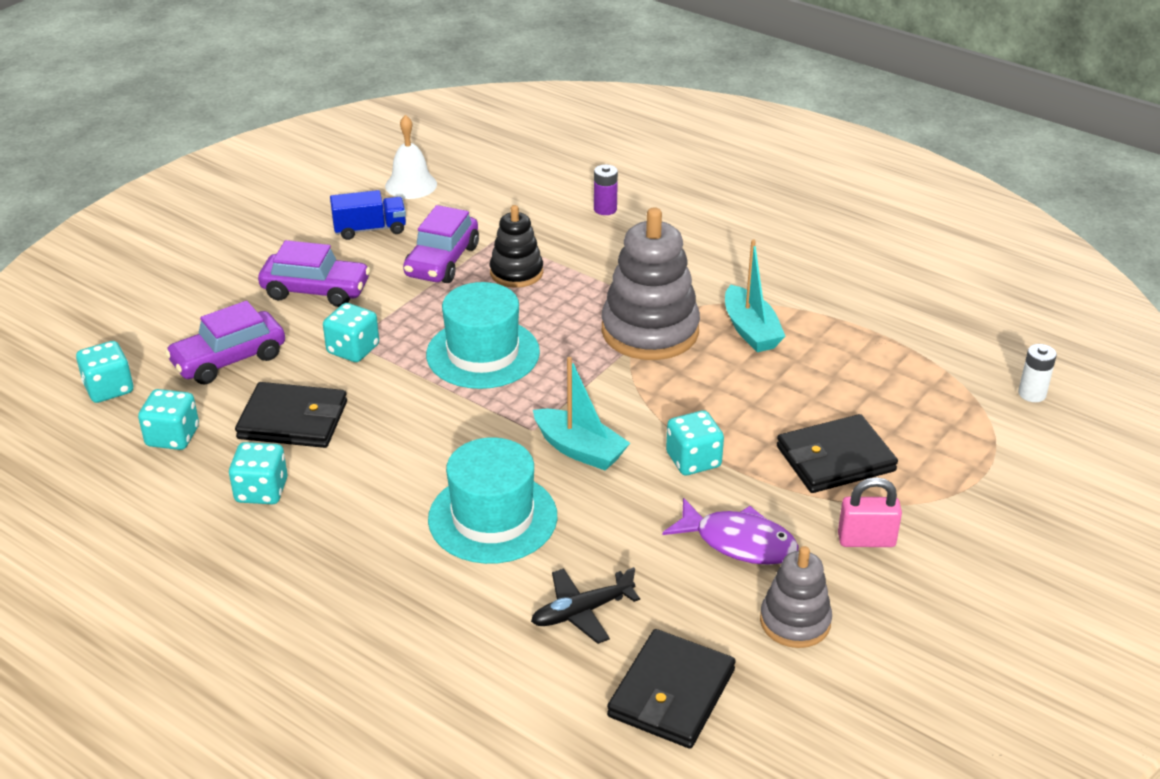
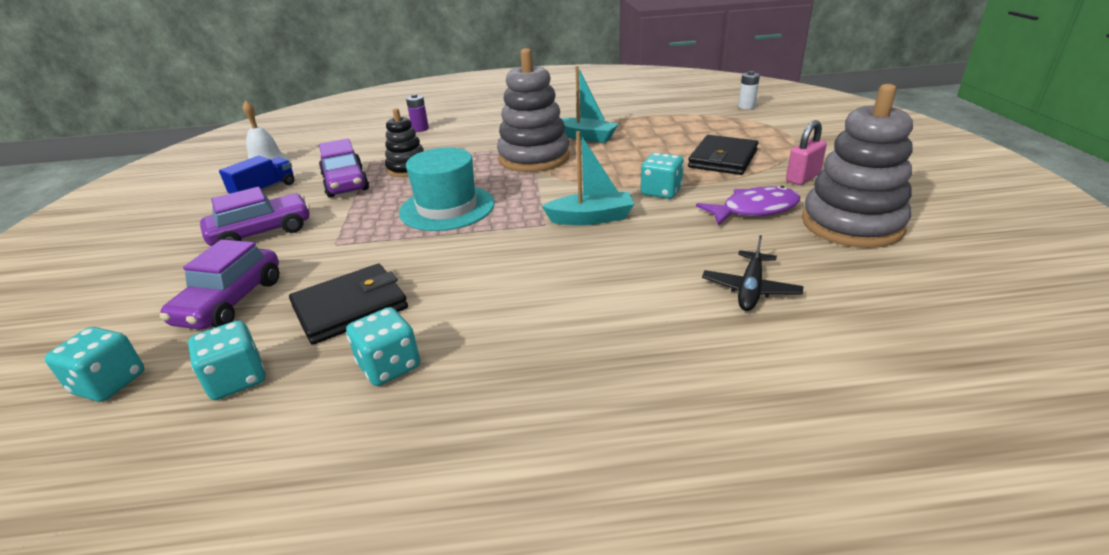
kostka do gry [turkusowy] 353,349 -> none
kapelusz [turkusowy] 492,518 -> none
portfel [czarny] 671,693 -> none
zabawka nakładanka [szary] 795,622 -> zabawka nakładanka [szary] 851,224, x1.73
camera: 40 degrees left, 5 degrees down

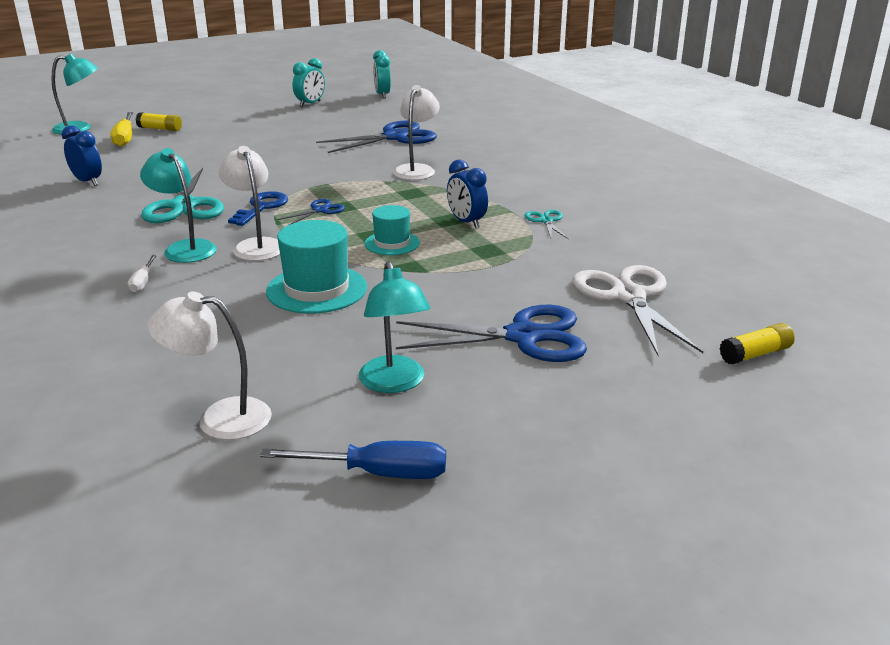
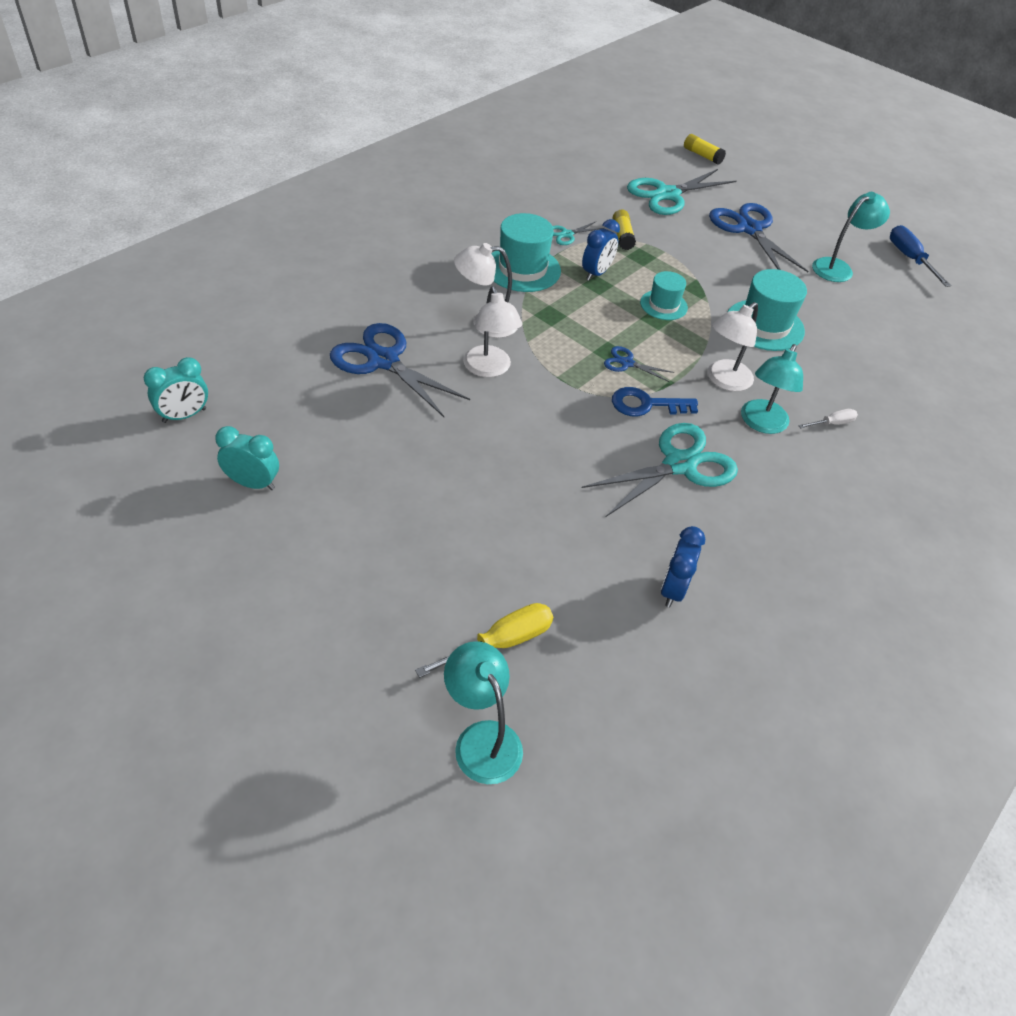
klej w sztyfcie [żółty] 160,129 -> klej w sztyfcie [żółty] 622,236, move
lampka [biały] 219,418 -> lampka [biały] 489,369, move
nożyczki [biały] 629,296 -> nożyczki [turkusowy] 667,194
none -> kapelusz [turkusowy] 522,269
camera: 115 degrees left, 20 degrees up

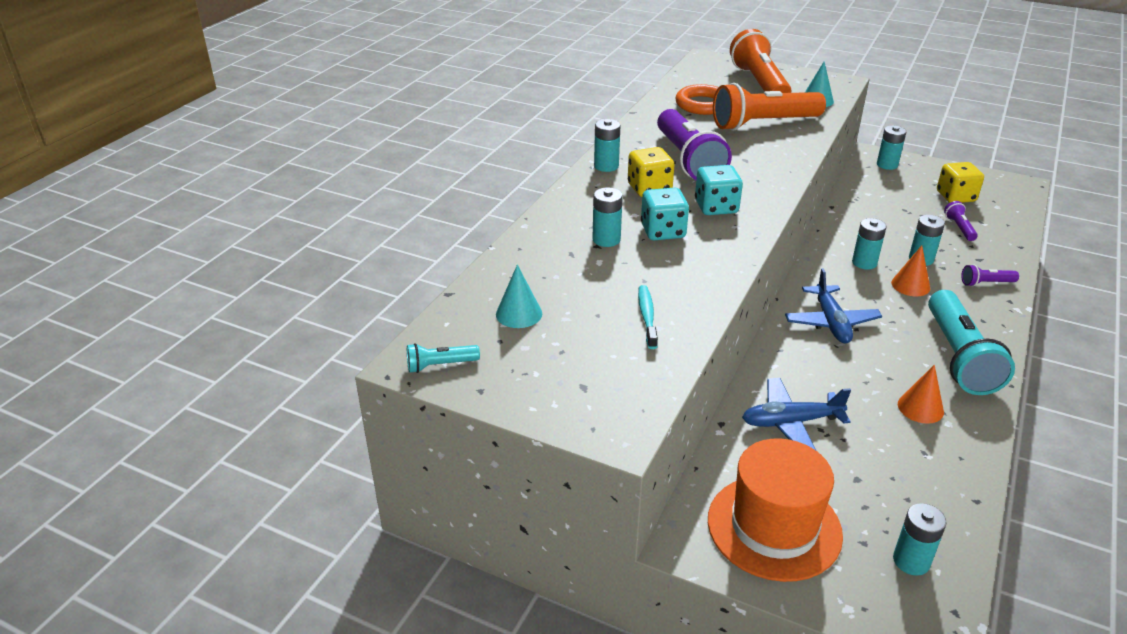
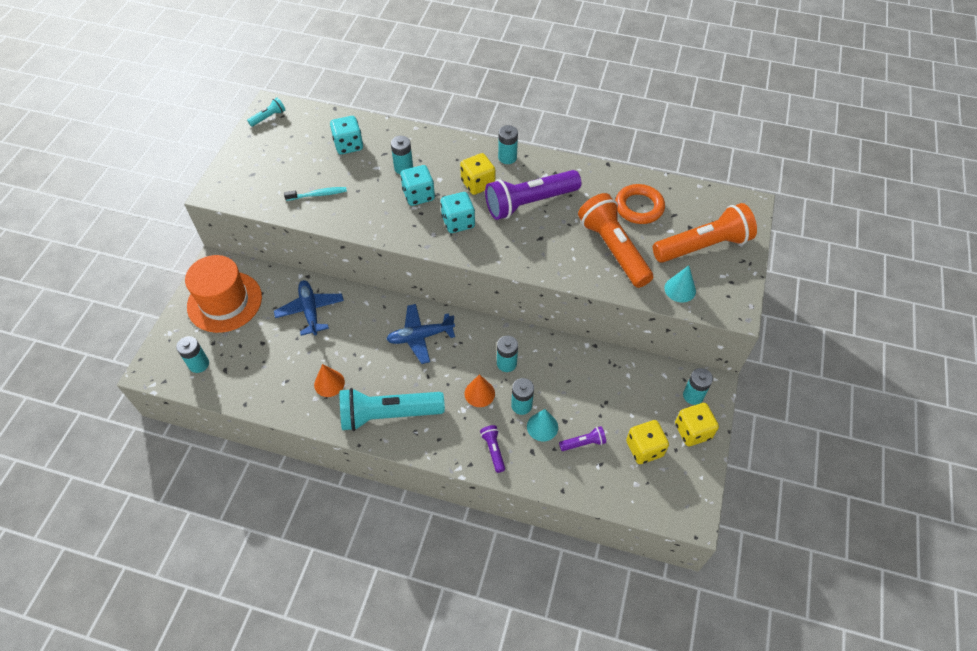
latarka [turkusowy] 440,365 -> latarka [turkusowy] 268,117, 75 degrees clockwise
stożek [turkusowy] 519,313 -> stożek [turkusowy] 542,427, move
none -> kostka do gry [turkusowy] 348,145
none -> kostka do gry [żółty] 692,431
camera: 80 degrees right, 20 degrees up

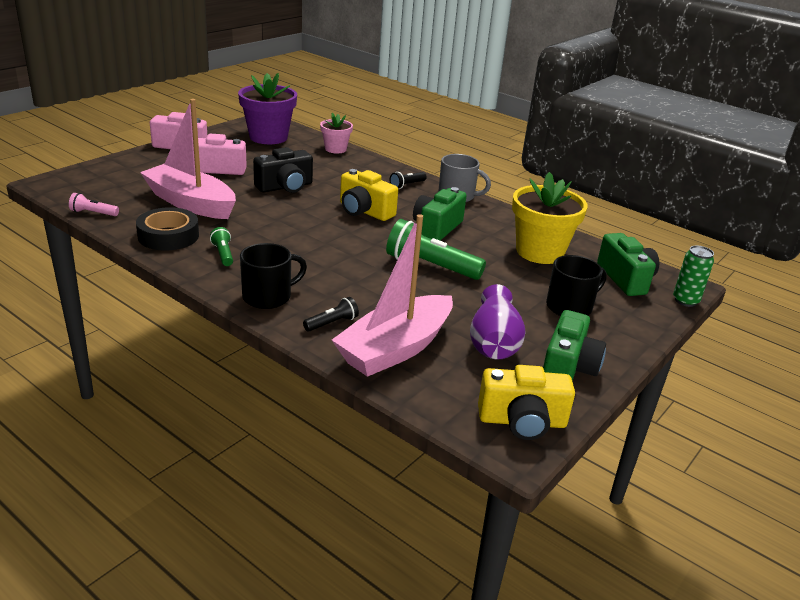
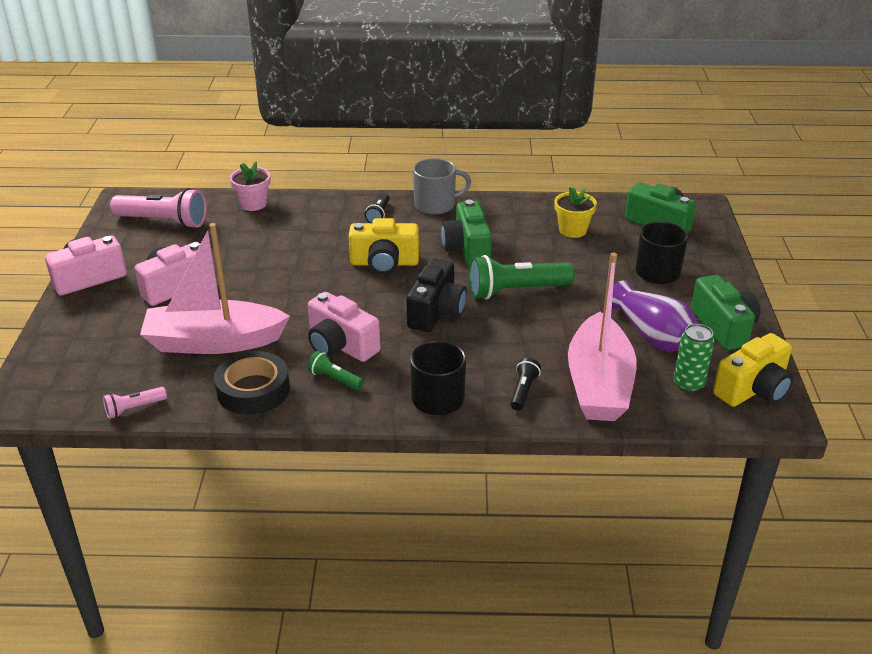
doniczka [fioletowy] 268,137 -> latarka [różowy] 164,221
aparat fotograficzny [czarny] 285,187 -> aparat fotograficzny [czarny] 436,312, move
doniczka [żółty] 540,252 -> doniczka [żółty] 572,230, x0.56
puszka [zielony] 685,301 -> puszka [zielony] 688,384, move
none -> aparat fotograficzny [różowy] 340,345
camera: 35 degrees left, 5 degrees up

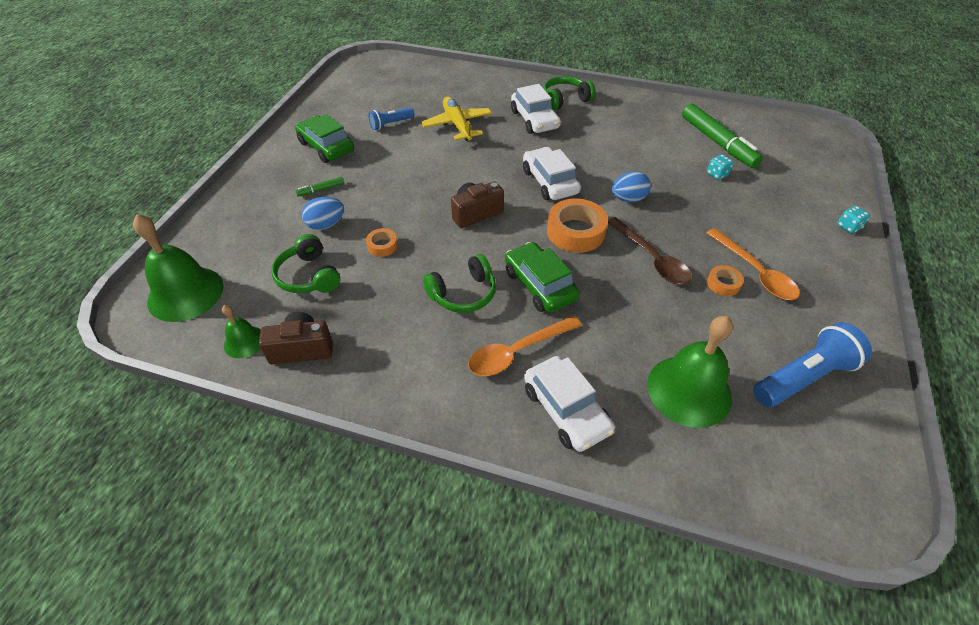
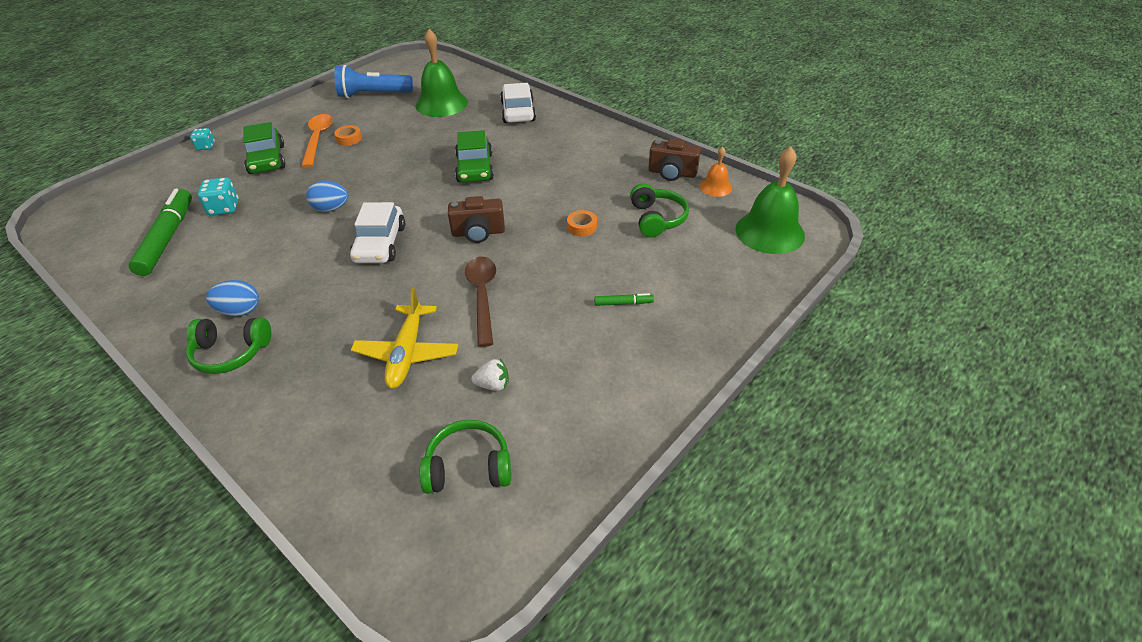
dzwonek [zielony] 244,341 -> dzwonek [pomarańczowy] 715,187
samochód [zielony] 326,147 -> samochód [zielony] 267,159, move
jajko [niebieski] 326,225 -> jajko [niebieski] 240,311, move
latarka [niebieski] 391,124 -> truskawka [biały] 493,385
słuchawki [zielony] 463,293 -> słuchawki [zielony] 468,467, move
łyżka [pomarańczowy] 517,352 -> none
samochód [biały] 534,120 -> none
taśma klejąca [pomarańczowy] 575,232 -> none
łyżka [brązowy] 651,258 -> łyżka [brązowy] 482,296, move
kostka do gry [turkusowy] 717,174 -> kostka do gry [turkusowy] 224,208, x1.51
camera: 155 degrees left, 5 degrees down

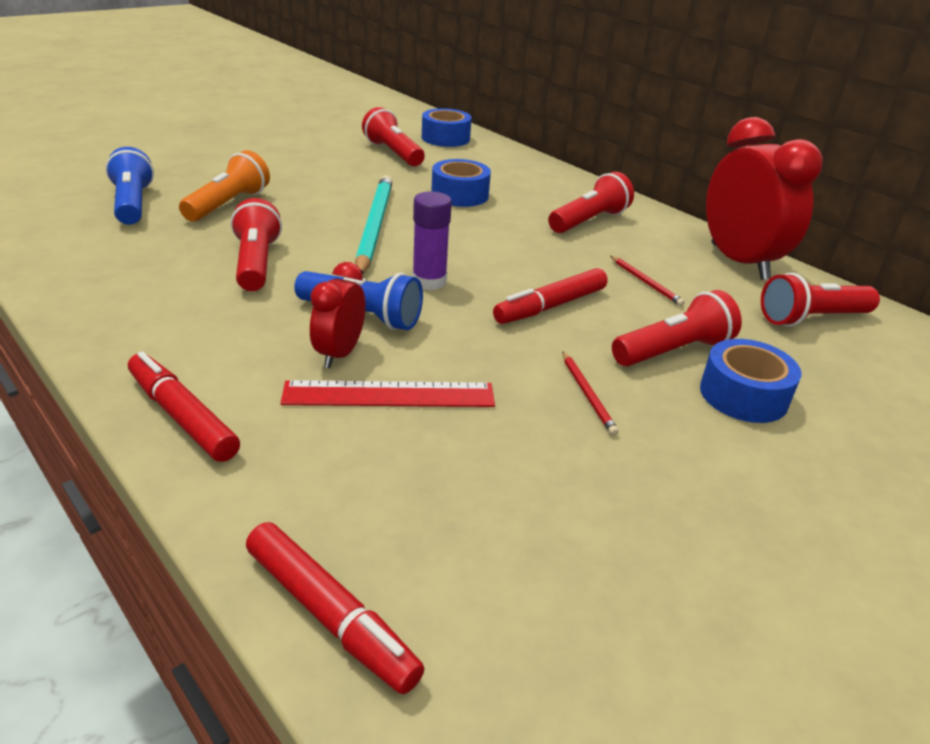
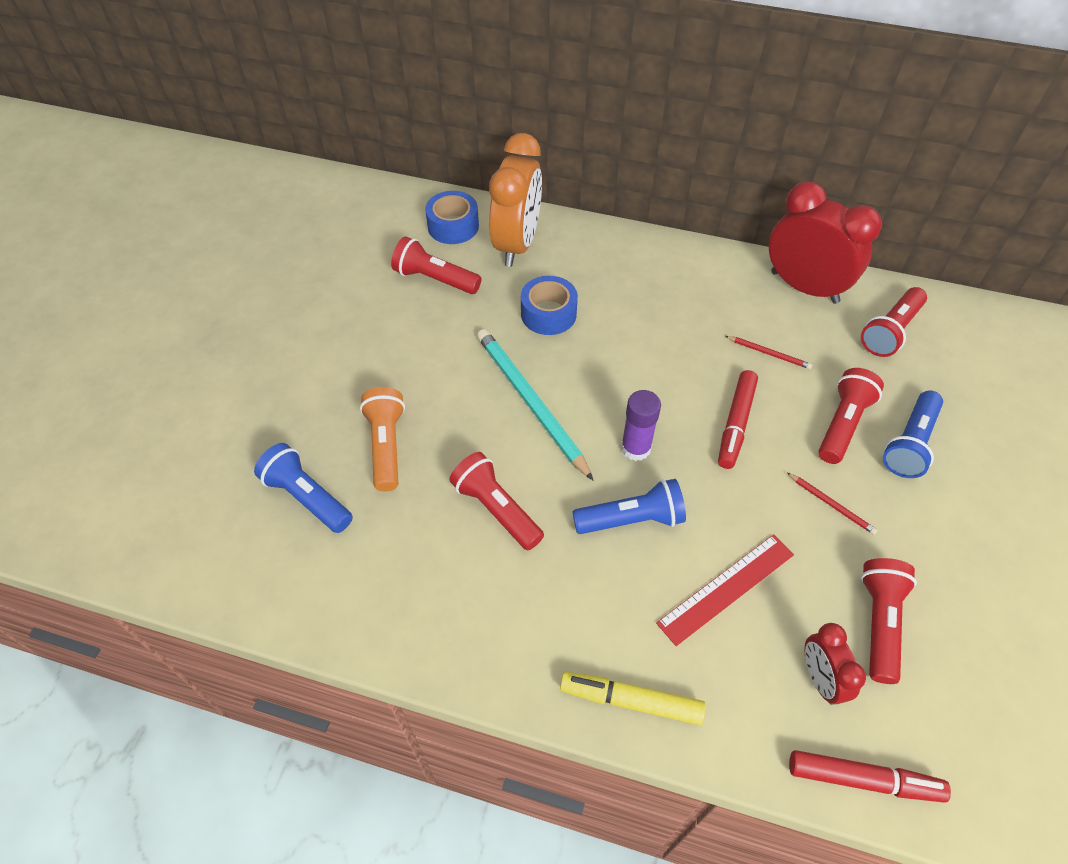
flamaster [czerwony] 183,417 -> flamaster [żółty] 631,701
budzik [czerwony] 339,354 -> budzik [czerwony] 820,679, move
latarka [czerwony] 589,221 -> latarka [czerwony] 879,623, move
taśma klejąca [niebieski] 743,395 -> latarka [niebieski] 909,444
none -> budzik [pomarańczowy] 517,244
camera: 30 degrees left, 20 degrees up

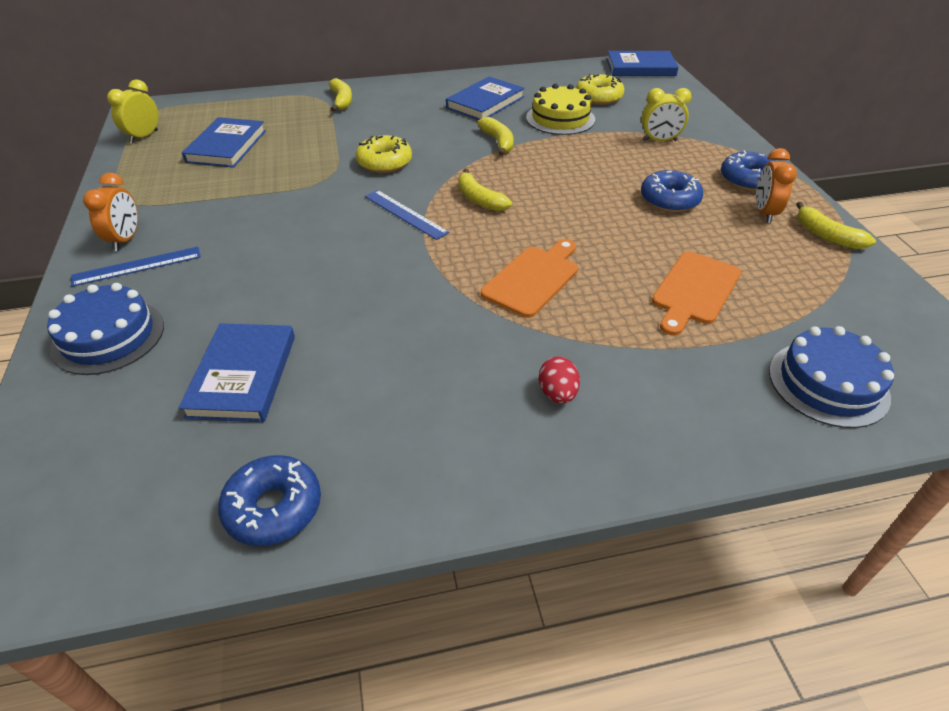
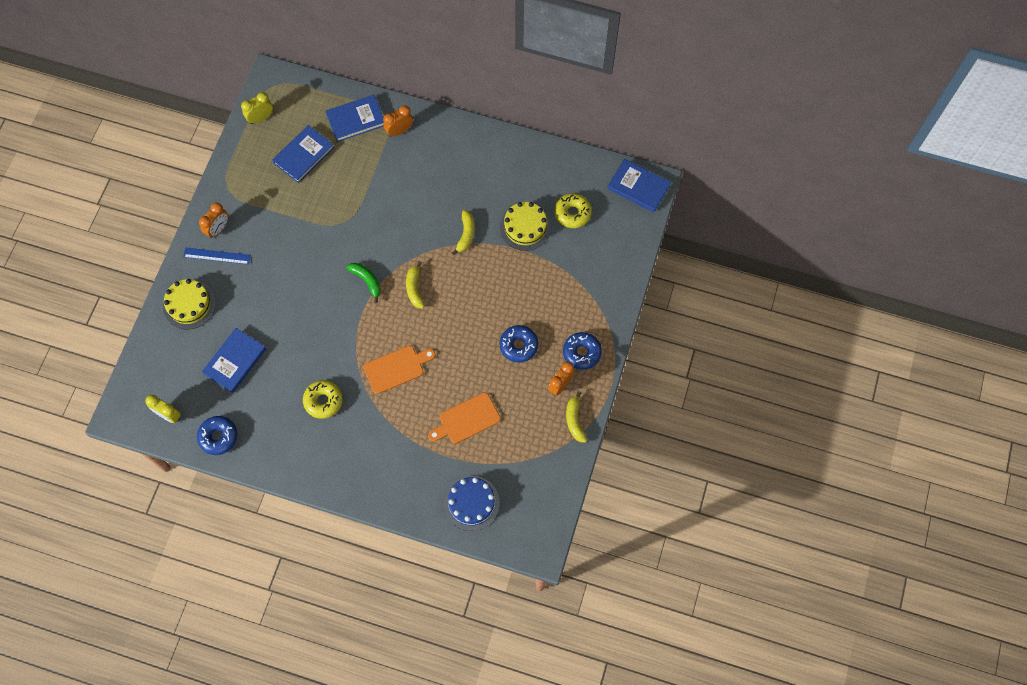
tort [niebieski] 108,336 -> tort [żółty] 189,304
banan [żółty] 342,101 -> budzik [pomarańczowy] 399,131
donut [żółty] 384,162 -> donut [żółty] 323,401, move
linijka [niebieski] 405,214 -> banan [zielony] 367,281
książka [niebieski] 485,102 -> książka [niebieski] 356,119, move
jajko [czerwony] 557,394 -> none
budzik [żółty] 659,141 -> budzik [żółty] 169,415, move
camera: 30 degrees right, 25 degrees up

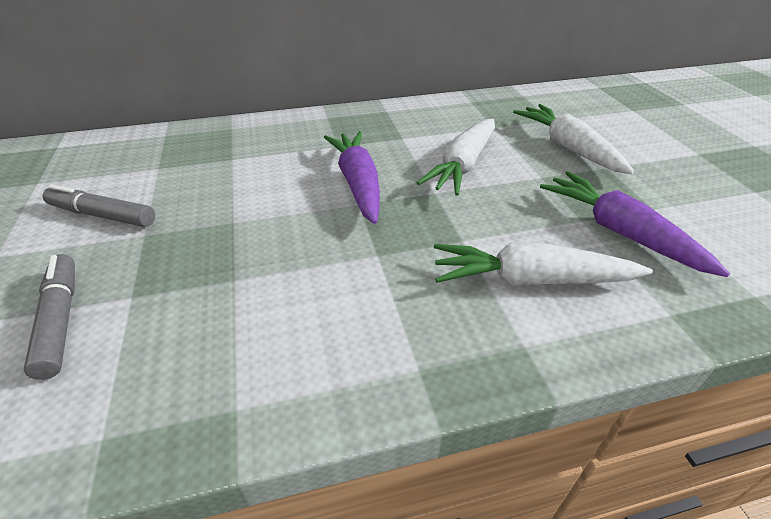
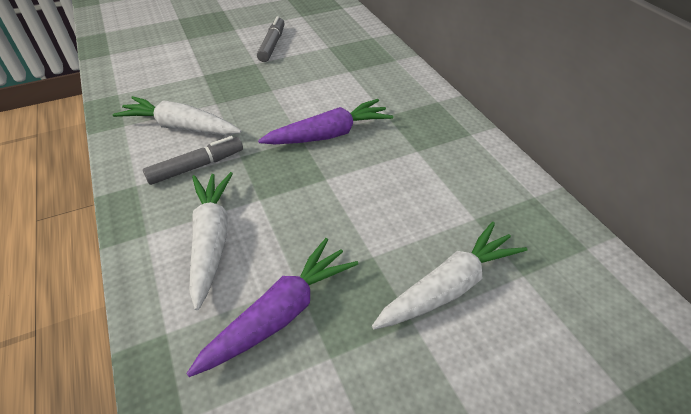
flamaster [szary] 60,320 -> flamaster [szary] 196,166, move
marchewka [biały] 463,165 -> marchewka [biały] 181,127, move
camera: 80 degrees right, 5 degrees up

